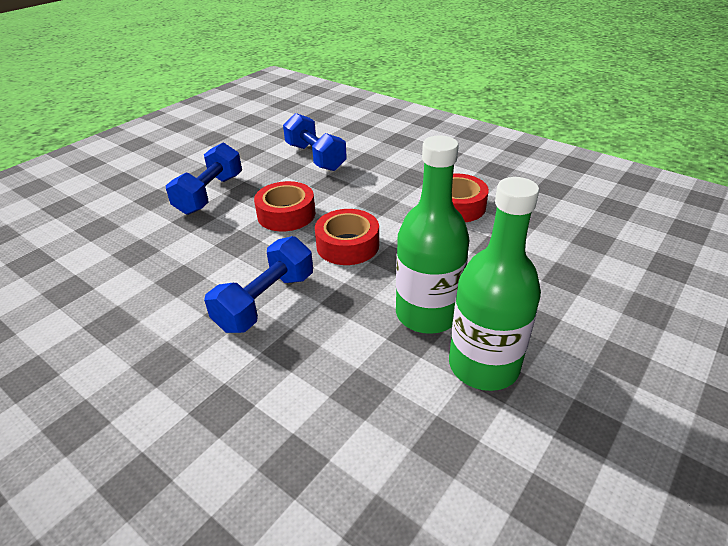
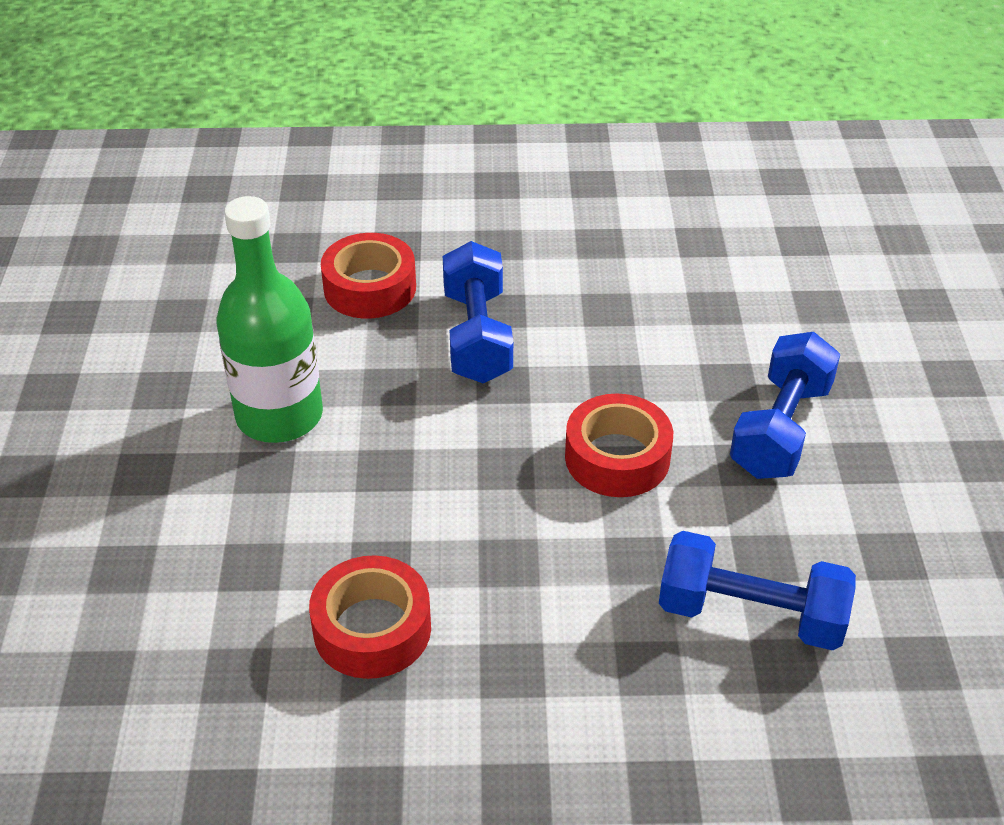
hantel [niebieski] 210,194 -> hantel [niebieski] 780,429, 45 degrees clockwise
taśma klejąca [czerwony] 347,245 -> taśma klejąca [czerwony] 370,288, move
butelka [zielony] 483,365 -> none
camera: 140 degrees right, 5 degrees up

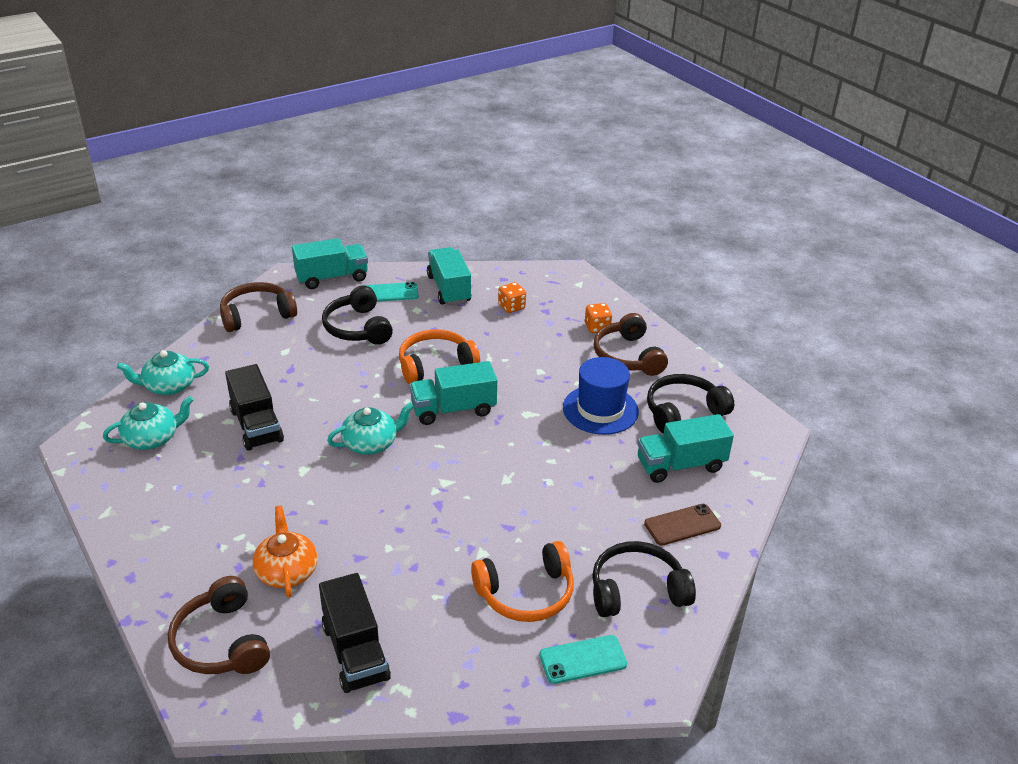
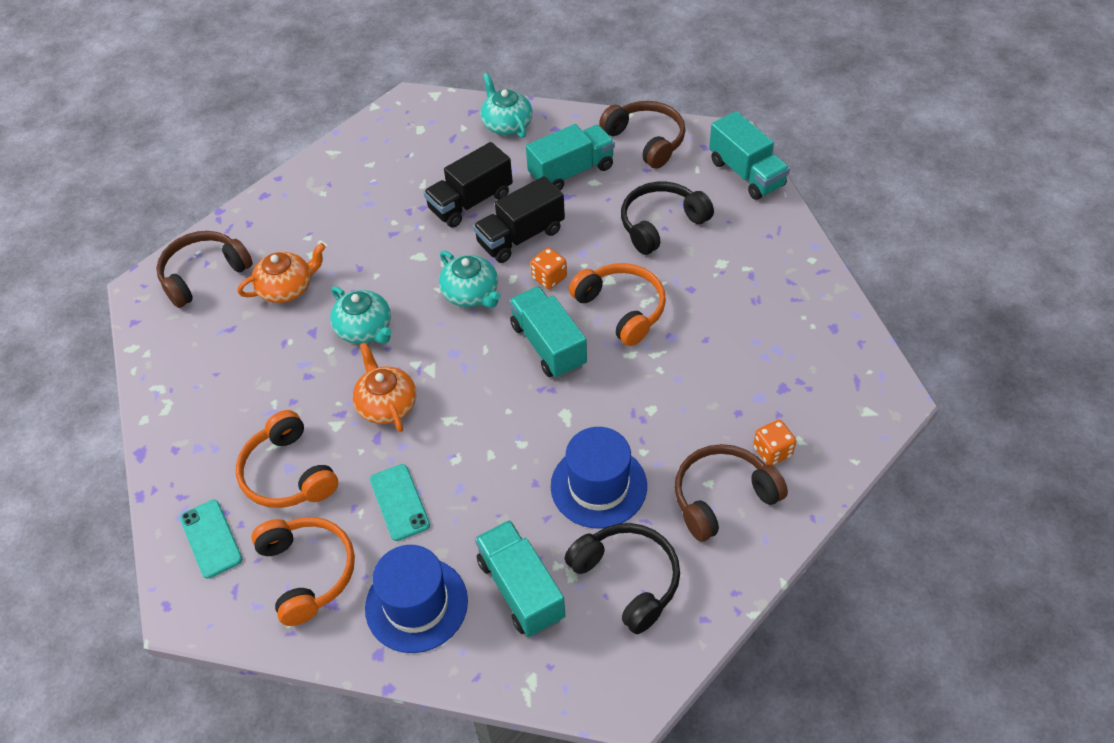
imbryk [turkusowy] 152,438 -> imbryk [turkusowy] 365,329, move
ciężarówka [czarny] 355,652 -> ciężarówka [czarny] 520,237, move
telefon [turkusowy] 390,293 -> telefon [turkusowy] 399,502, move
ciężarówka [turkusowy] 449,289 -> ciężarówka [turkusowy] 571,171, move
kostka do gry [pomarańczowy] 511,307 -> kostka do gry [pomarańczowy] 549,278, move
słuchawki [czarny] 637,590 -> słuchawki [pomarańczowy] 308,572
telefon [brązowy] 682,525 -> kapelusz [niebieski] 416,604
none -> imbryk [pomarańczowy] 387,404
camera: 80 degrees right, 15 degrees up

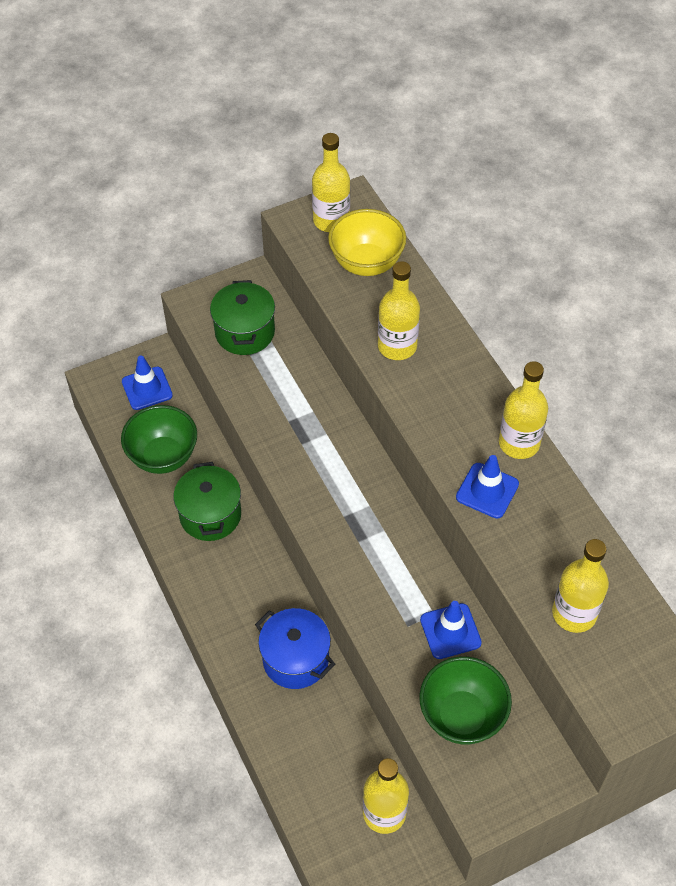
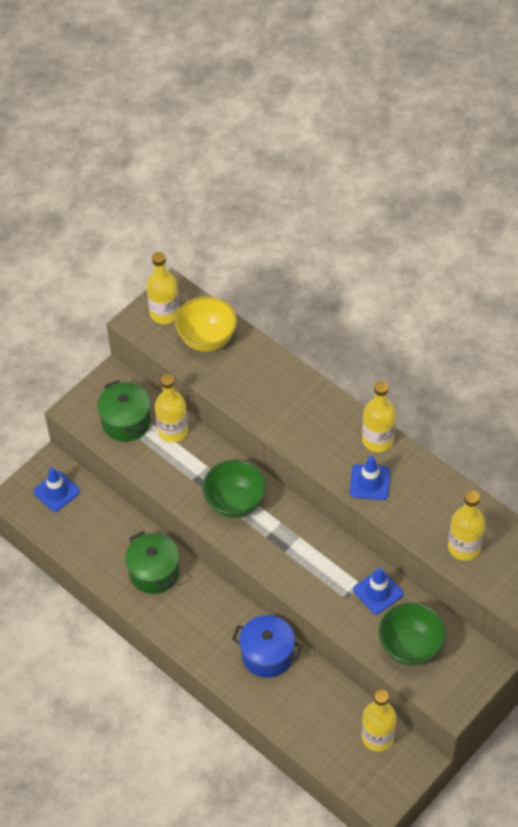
miska [zielony] 163,457 -> miska [zielony] 235,502, move
butelka [żółty] 397,346 -> butelka [żółty] 173,431, move
camera: 20 degrees left, 0 degrees up

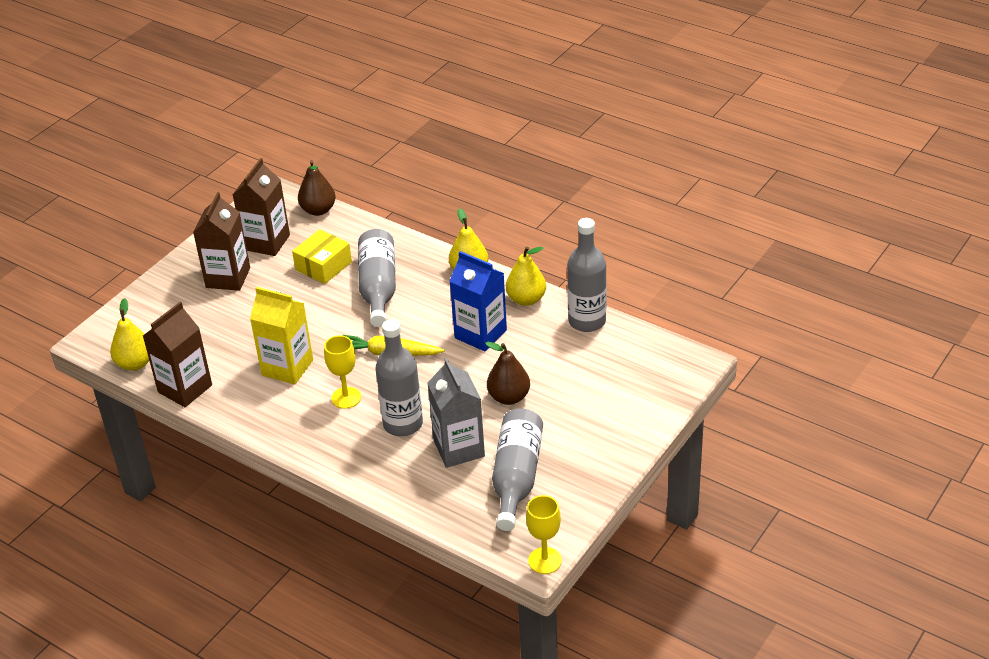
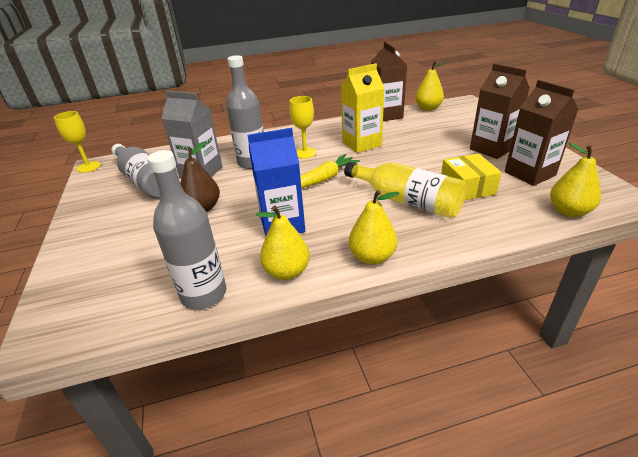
gruszka [brązowy] 318,210 -> gruszka [żółty] 569,211
butelka [szary] 378,287 -> butelka [żółty] 407,201
camera: 130 degrees right, 5 degrees down

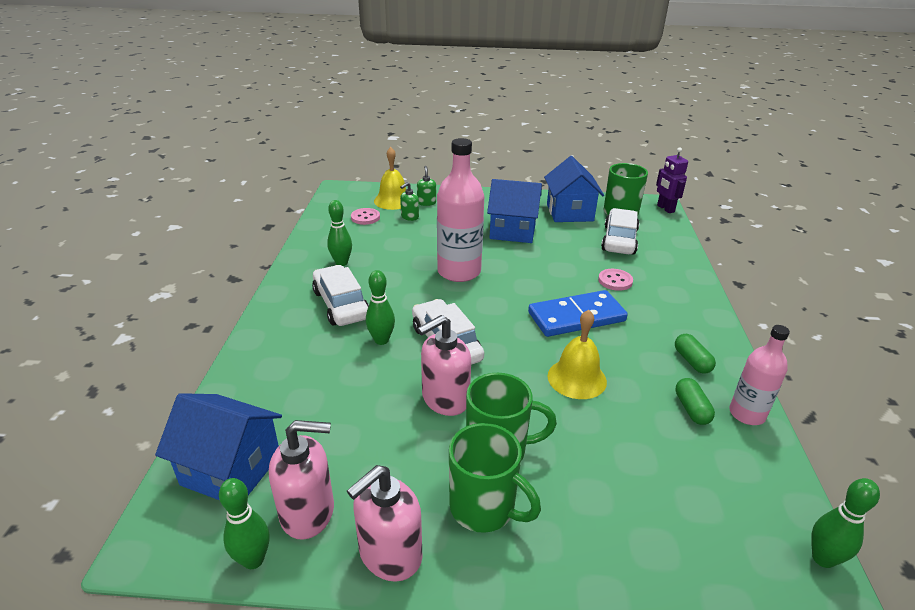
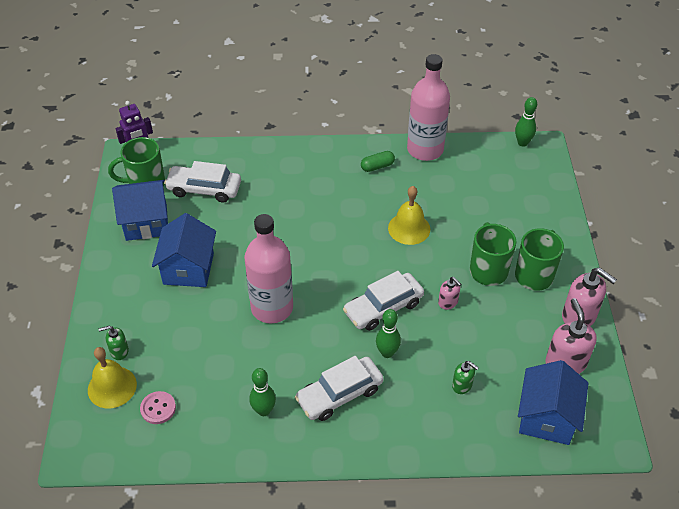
kręgiel [zielony] 253,560 -> none
dozownik mydła [zielony] 409,217 -> dozownik mydła [zielony] 462,385, move
dozownik mydła [różowy] 445,399 -> dozownik mydła [różowy] 448,302, x0.55
kostka domina [niebieski] 576,317 -> none
guzik [różowy] 615,281 -> none
kapsułka [zielony] 691,409 -> none
butelka [różowy] 747,414 -> butelka [różowy] 425,149, x1.67
camera: 95 degrees left, 15 degrees up

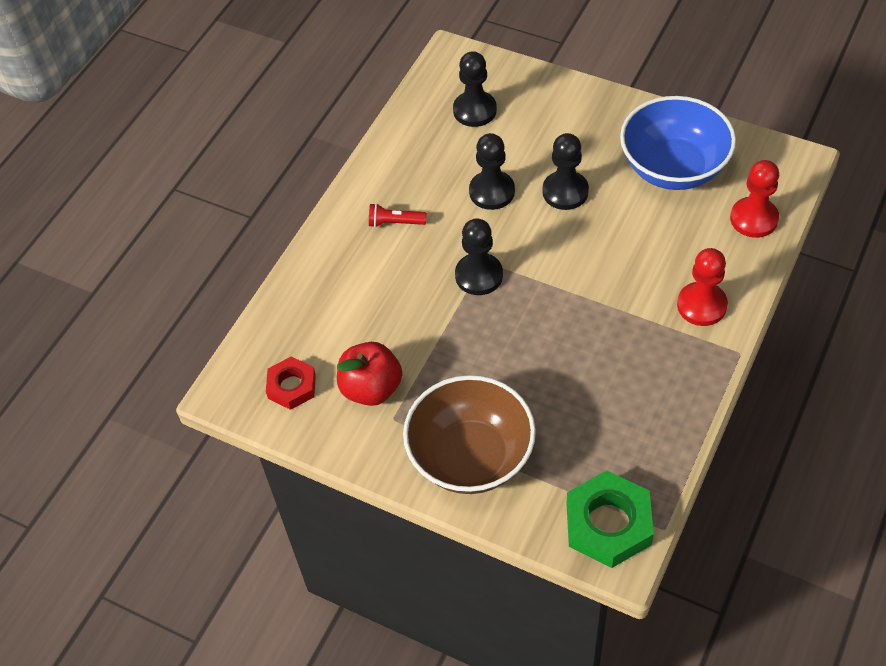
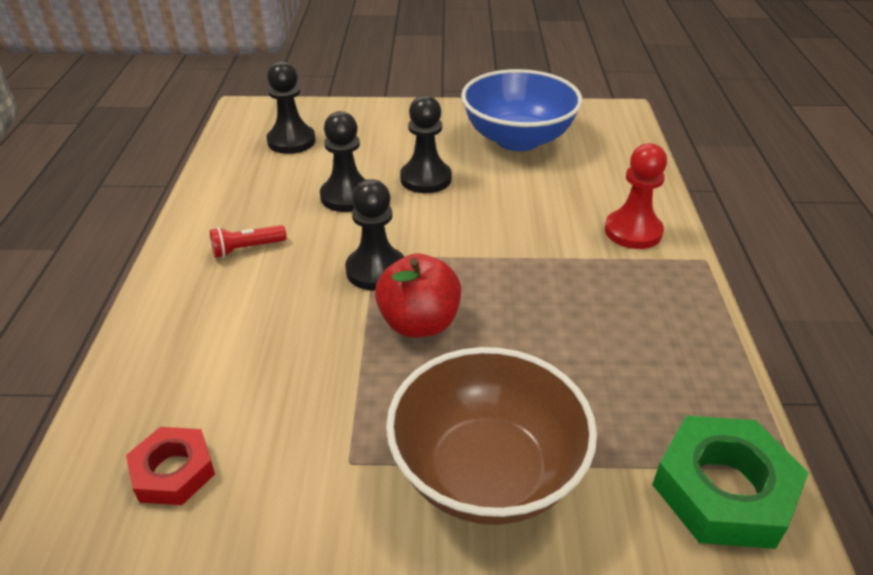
jabłko [czerwony] 371,388 -> jabłko [czerwony] 419,323, move
pionek [czerwony] 754,219 -> none
camera: 30 degrees left, 15 degrees down

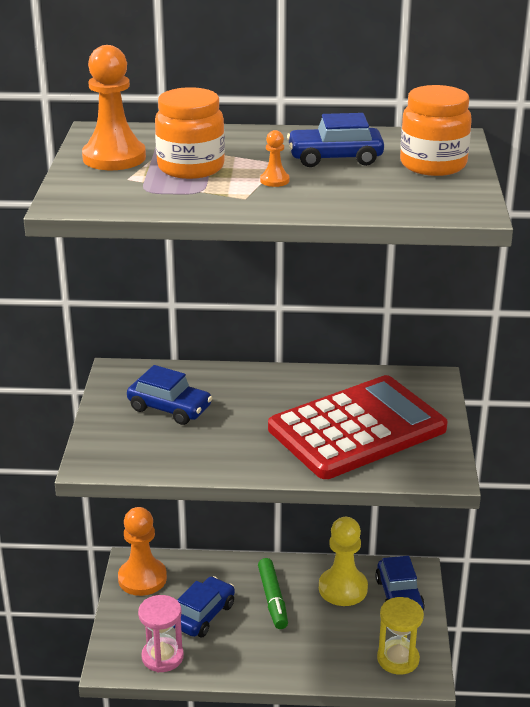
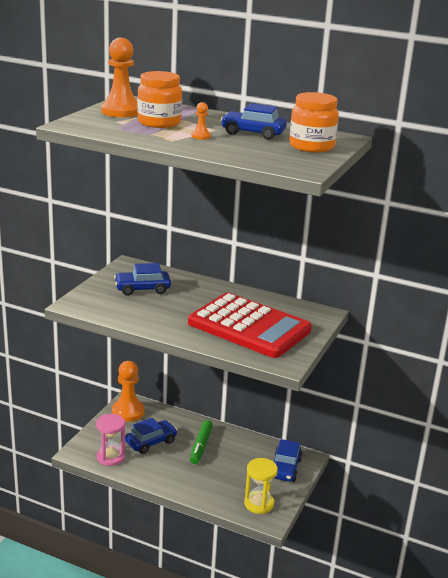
samochód [niebieski] 169,408 -> samochód [niebieski] 142,289, 120 degrees clockwise
kalkulator [czerwony] 357,429 -> kalkulator [czerwony] 249,327, 45 degrees clockwise
pionek [żółty] 343,588 -> none
camera: 20 degrees right, 5 degrees down

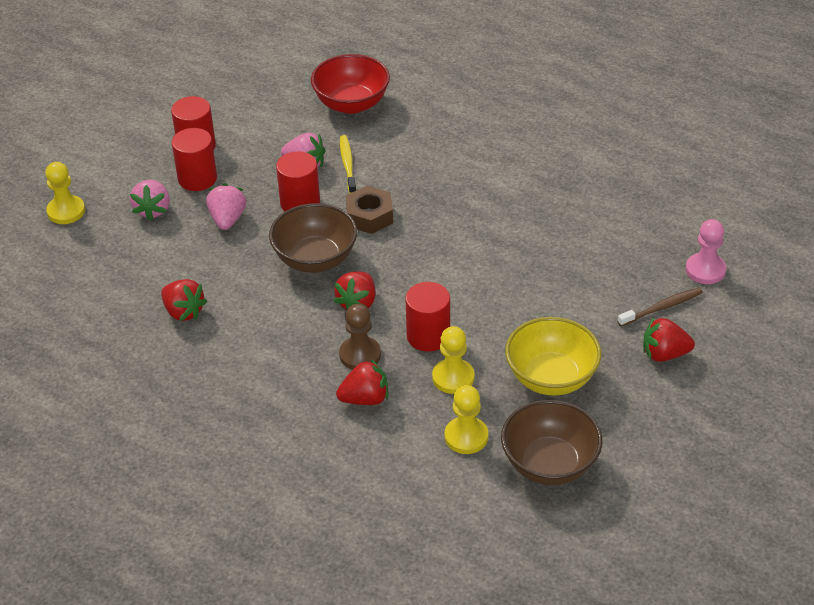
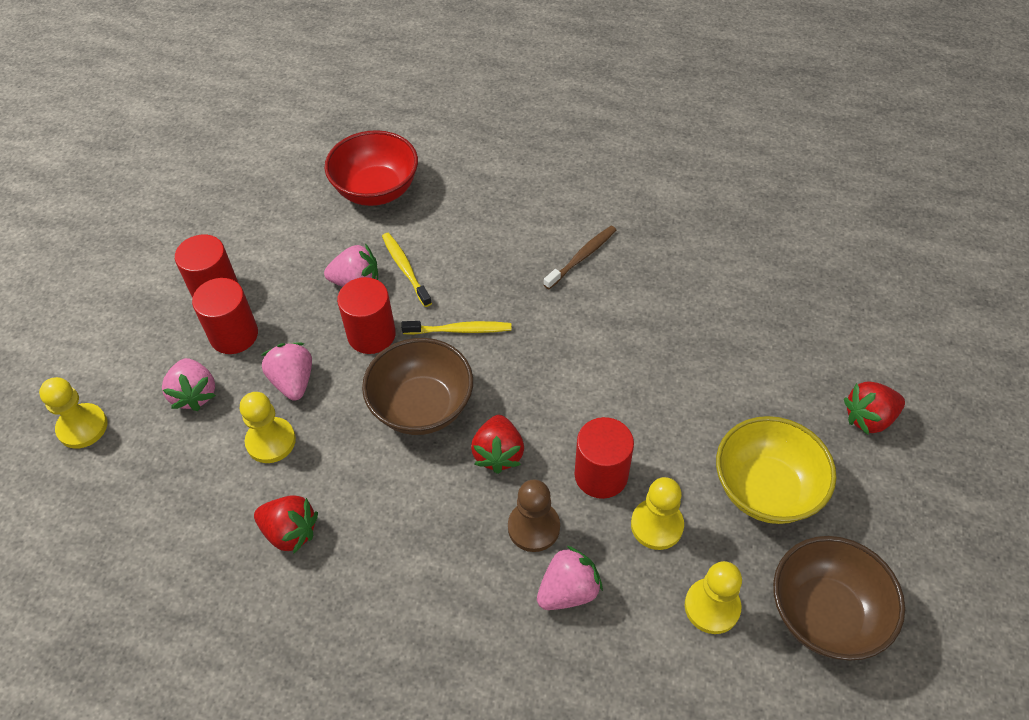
truskawka [czerwony] 365,399 -> truskawka [różowy] 568,590
nakrętka [brązowy] 369,216 -> szczoteczka do zębów [żółty] 460,330
szczoteczka do zębów [brązowy] 662,308 -> szczoteczka do zębów [brązowy] 582,257, move
pionek [różowy] 705,270 -> none
none -> pionek [żółty] 271,441
camera: 20 degrees left, 10 degrees up

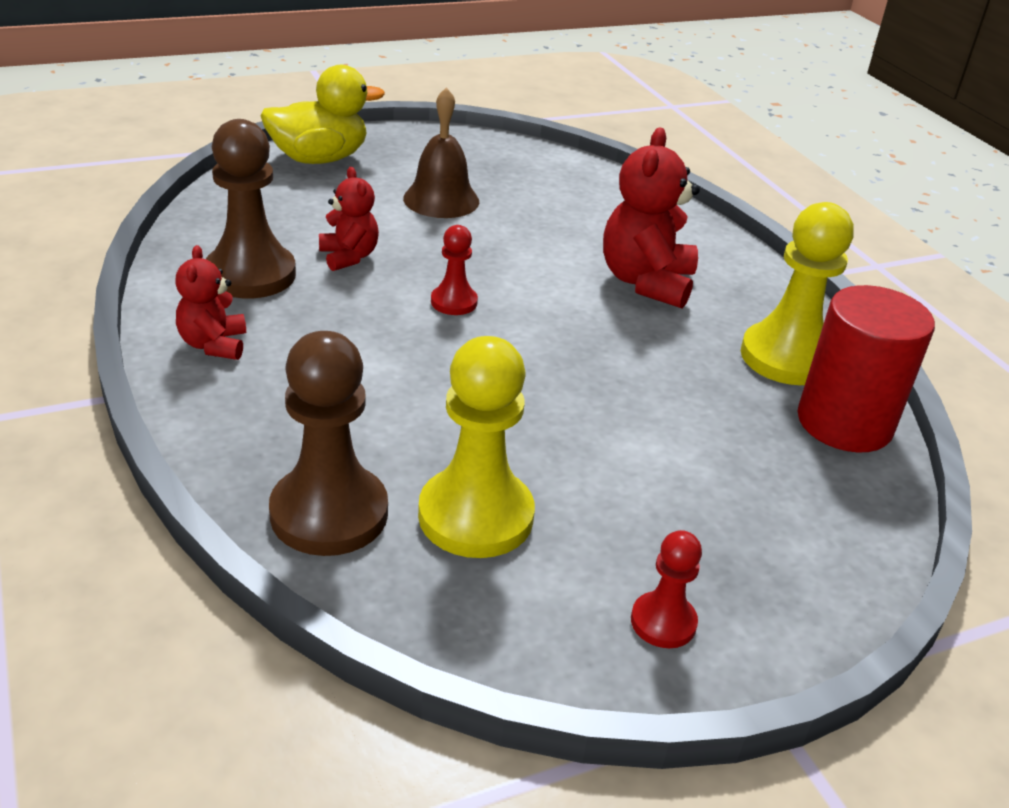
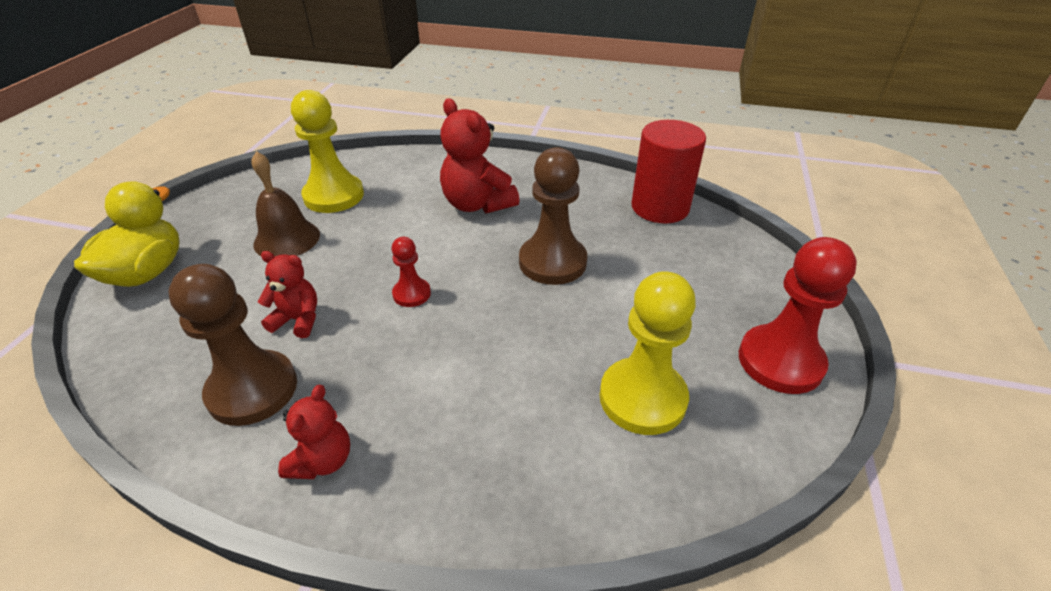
miś [czerwony] 214,345 -> miś [czerwony] 322,460, 105 degrees counterclockwise
pionek [brązowy] 329,513 -> pionek [brązowy] 552,262, move
pionek [czerwony] 663,622 -> pionek [czerwony] 780,361, x1.92
pionek [żółty] 786,357 -> pionek [żółty] 334,196, move
camera: 50 degrees left, 5 degrees up

